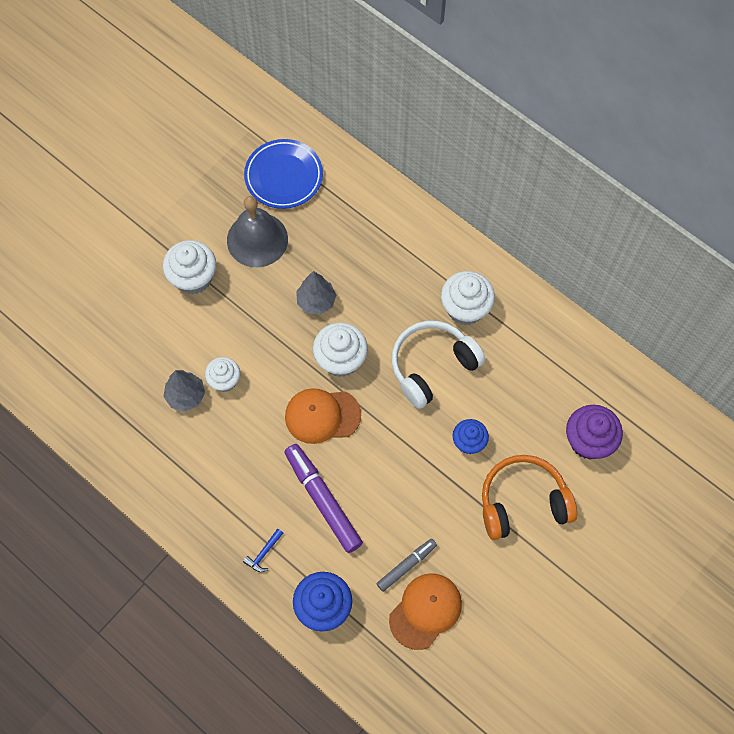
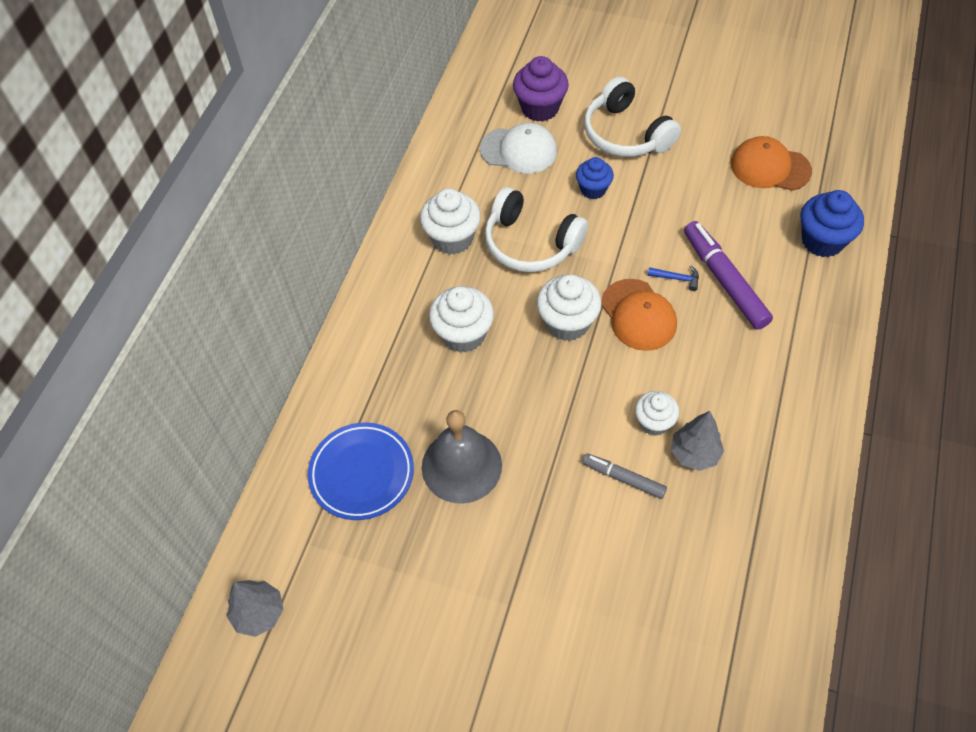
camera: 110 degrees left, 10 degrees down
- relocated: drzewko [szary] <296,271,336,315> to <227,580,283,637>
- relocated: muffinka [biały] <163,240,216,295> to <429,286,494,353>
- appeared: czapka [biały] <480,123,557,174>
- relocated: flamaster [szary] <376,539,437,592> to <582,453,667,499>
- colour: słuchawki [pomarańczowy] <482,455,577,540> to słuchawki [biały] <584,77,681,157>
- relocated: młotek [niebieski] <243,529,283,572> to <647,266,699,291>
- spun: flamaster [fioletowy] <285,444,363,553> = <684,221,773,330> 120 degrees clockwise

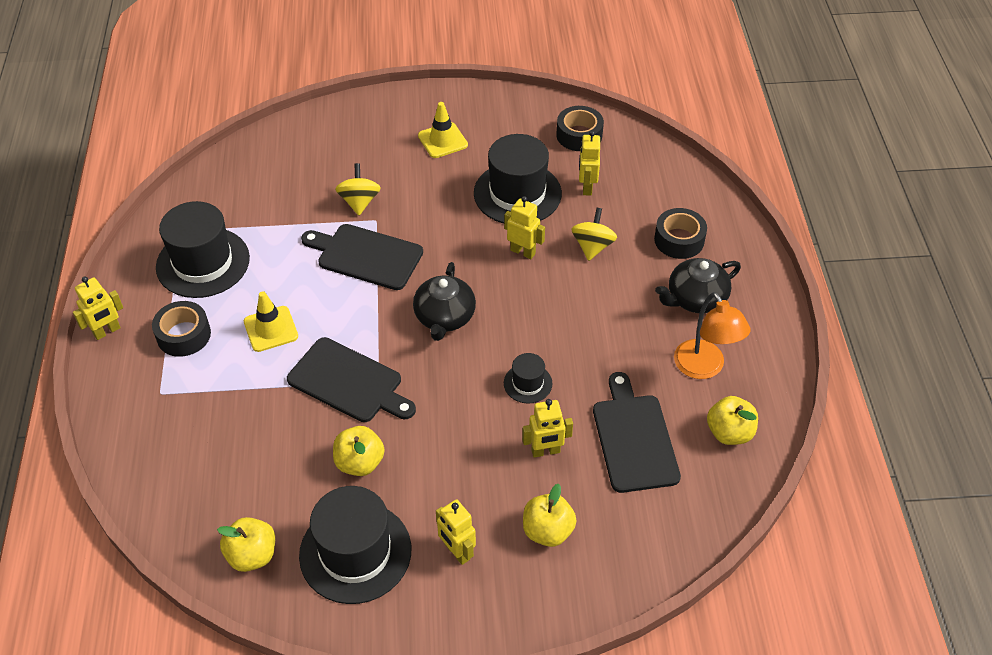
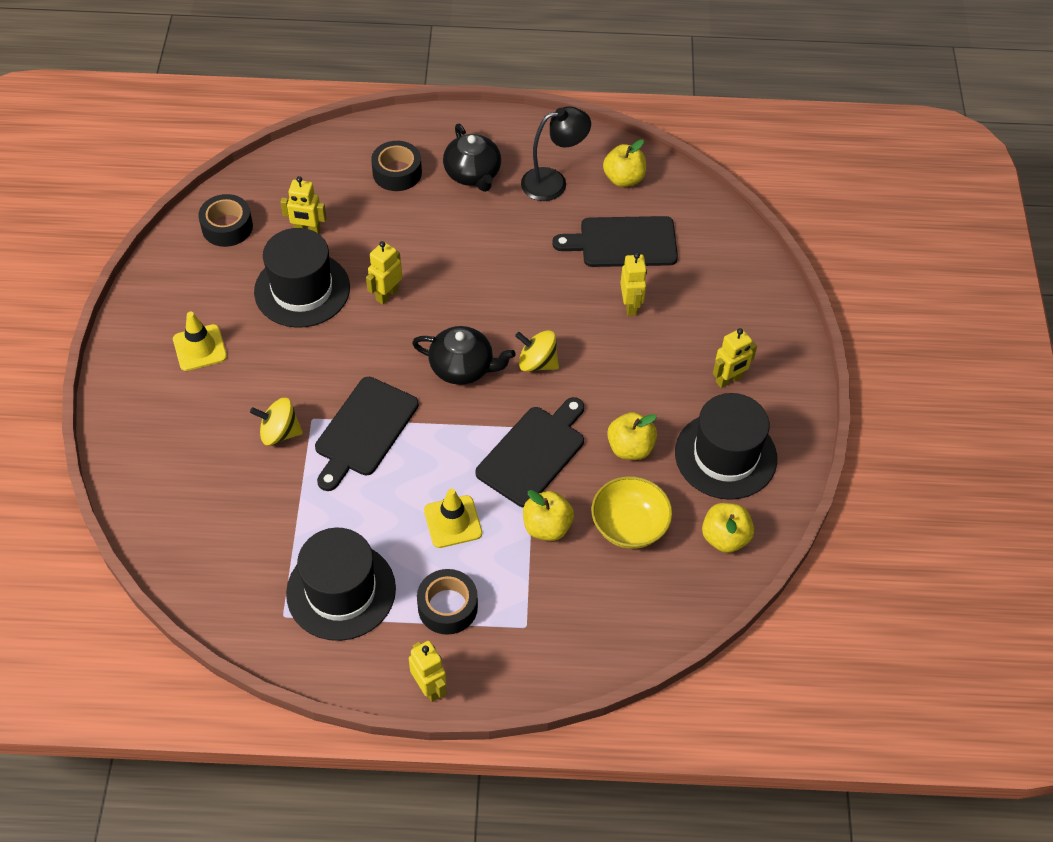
camera: 85 degrees left, 5 degrees up
- relocated: bączek [żółty] <571,208,617,261> to <515,330,559,372>
- colour: lampka [pomarańczowy] <674,292,750,379> to lampka [czarny] <521,106,591,201>
- relocated: jabłko [żółty] <523,484,577,547> to <523,490,574,541>
- appeared: miska [żółty] <591,476,672,549>
- missing: kapelusz [czarny] <504,353,552,404>

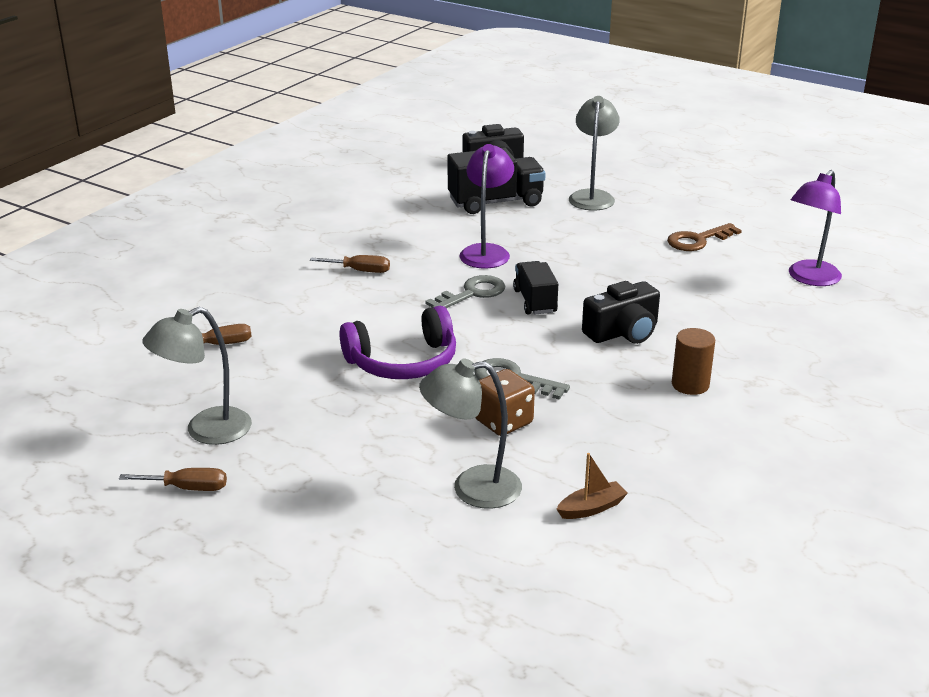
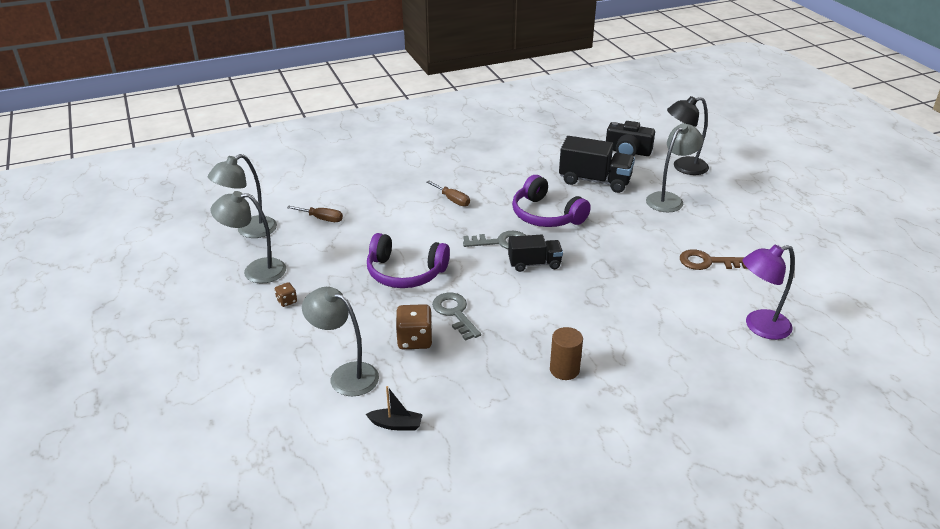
camera: 35 degrees right, 5 degrees up
- appeared: lampka [szary] <208,154,277,238>
- appeared: kostka do gry [brązowy] <275,282,297,307>
- colour: łódka [brązowy] <557,453,628,519> to łódka [czarny] <366,386,423,431>
- spun: ciężarówka [czarny] <513,261,558,315> = <508,235,563,272> 60 degrees clockwise
- exchanged: lampka [fioletowy] <459,144,514,269> to słuchawki [fioletowy] <512,175,591,227>
- appeared: lampka [czarny] <667,96,709,175>
- missing: śrubokręt [brązowy] <119,468,227,491>
- missing: aparat fotograficzny [czarny] <582,281,660,344>

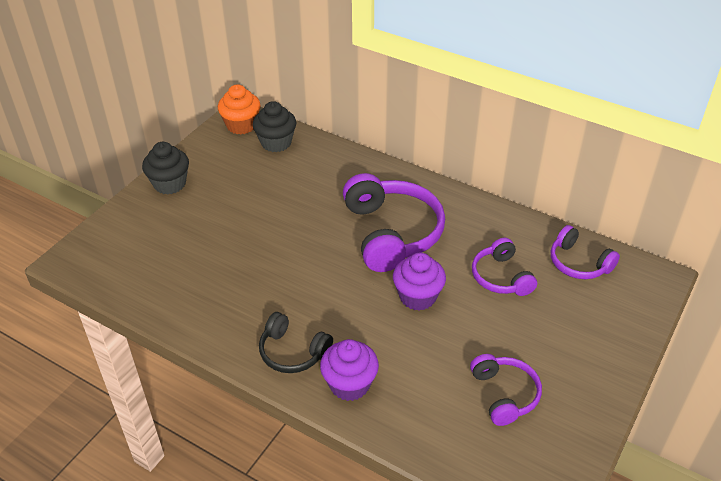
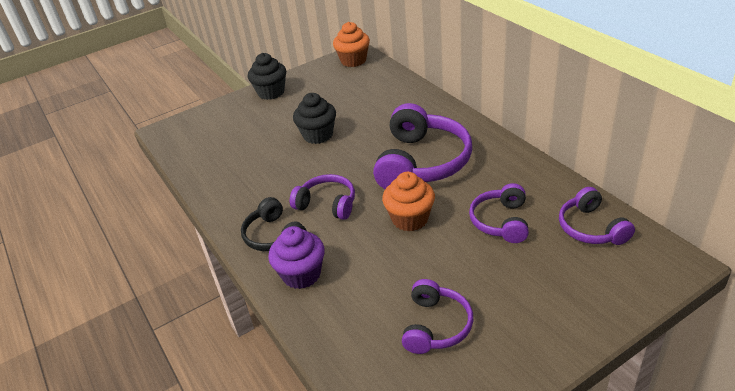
camera: 30 degrees right, 5 degrees down
- appeared: słuchawki [fioletowy] <290,174,355,220>
- relocated: muffinka [czarny] <253,101,296,152> to <293,93,336,144>
- colour: muffinka [fioletowy] <393,253,446,311> to muffinka [pomarańczowy] <382,172,435,232>

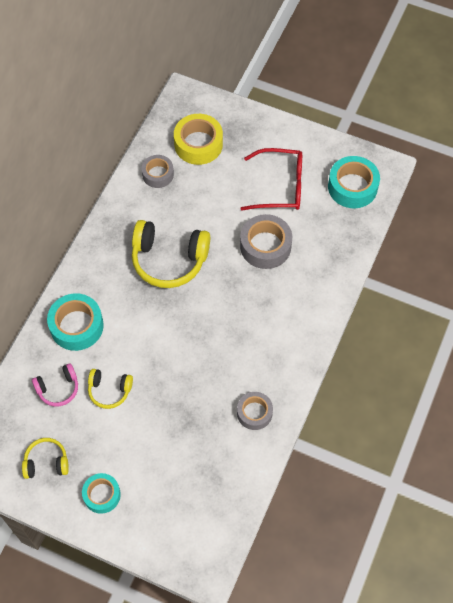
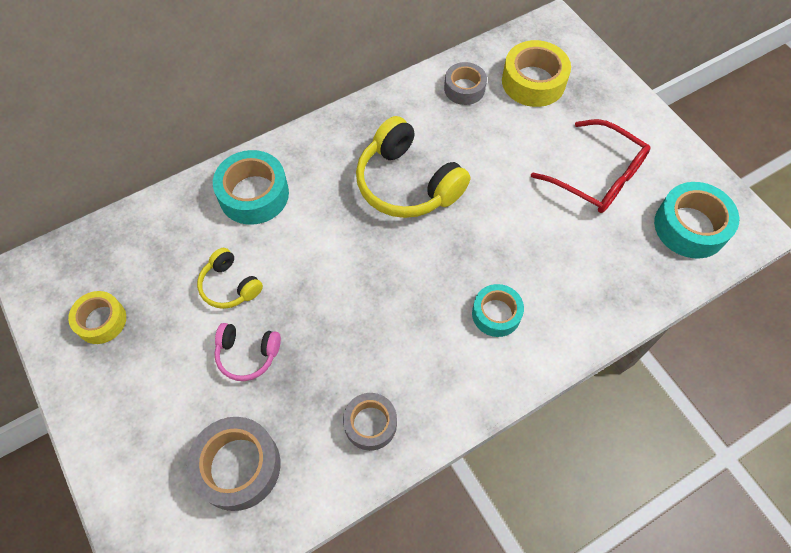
camera: 35 degrees right, 0 degrees up
- exchanged: słuchawki [żółty] <22,438,69,479> to taśma klejąca [żółty] <68,291,126,344>
- relocated: taśma klejąca [szary] <240,214,292,269> to <187,417,280,511>
- relocated: słuchawki [różowy] <32,363,78,407> to <214,323,281,381>
- relocated: taśma klejąca [turkusowy] <82,473,121,514> to <472,284,524,337>

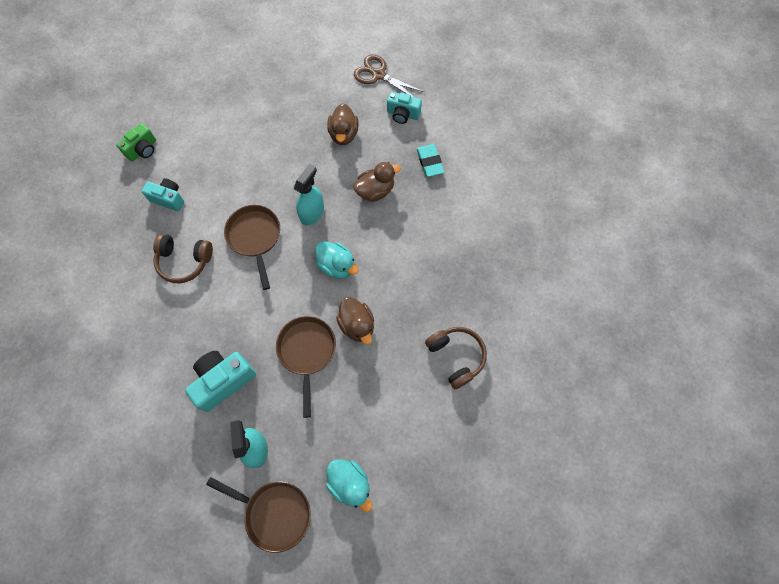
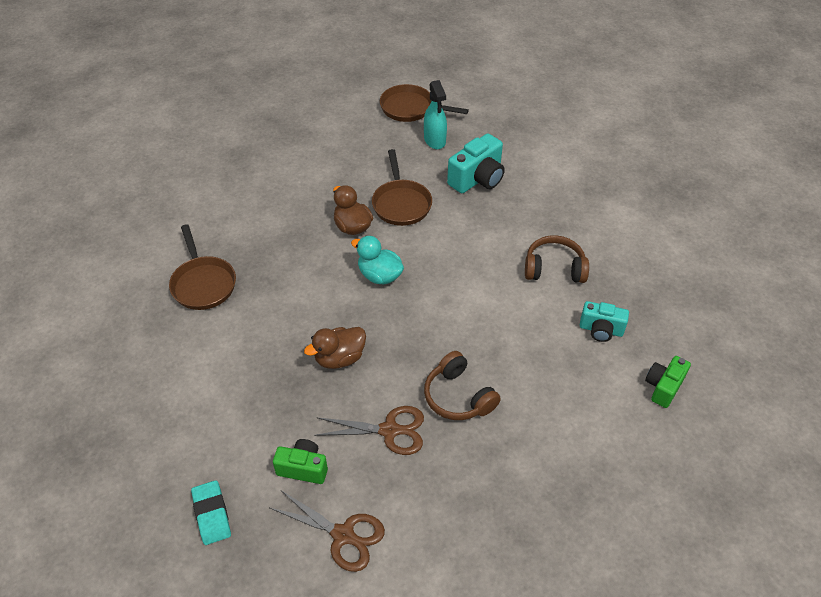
camera: 175 degrees right, 20 degrees down
- relocated: patelnia [brązowy] <224,205,280,290> to <169,224,236,310>
- relocated: gumka do mazania [turkusowy] <417,144,444,177> to <191,480,231,545>
- colour: aparat fotograficzny [turkusowy] <387,92,422,124> to aparat fotograficzny [zielony] <273,439,328,484>
- exchanged: kaczka [brązowy] <327,103,359,145> to nożyczki [brązowy] <314,406,424,455>
- relocated: słuchawki [brązowy] <425,327,487,389> to <424,351,501,420>
- missing: spryskiwacz [turkusowy] <294,164,324,226>
- missing: kaczka [turkusowy] <326,459,372,512>

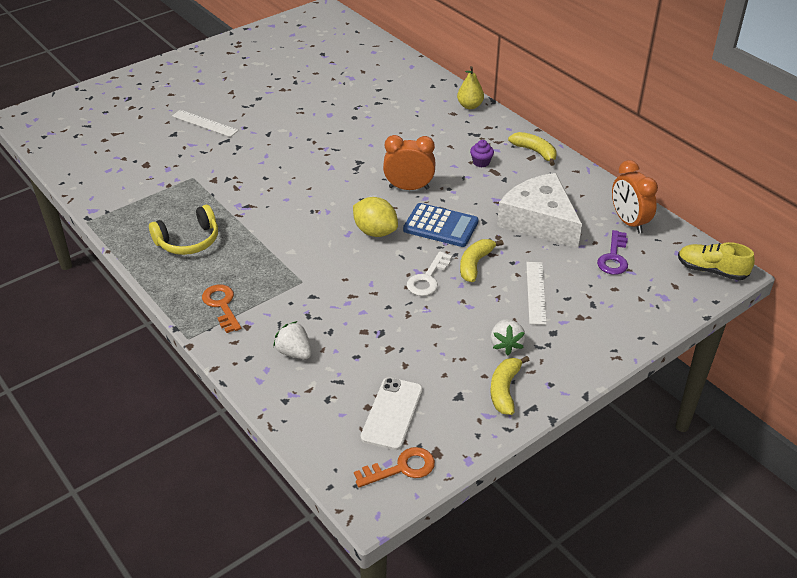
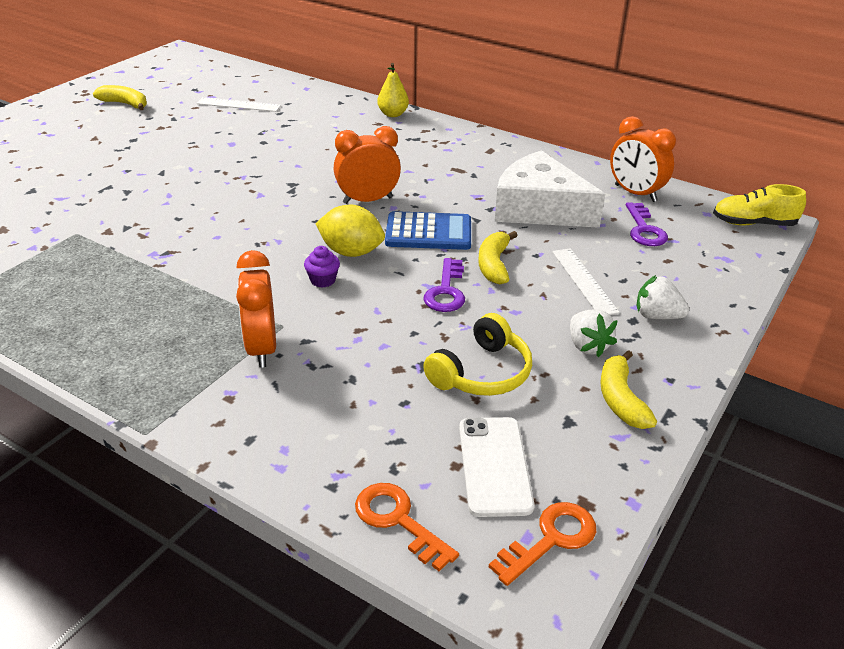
camera: 20 degrees left, 5 degrees down
- relocated: banan [żółty] <508,132,556,166> to <93,85,147,110>
- relocated: linijka [biały] <172,110,239,137> to <197,97,281,112>
- appeared: budzik [pomarańczowy] <236,250,276,368>
- relocated: muffinka [fioletowy] <470,140,494,168> to <304,246,340,288>
- relocated: klucz [pomarańczowy] <202,285,241,333> to <355,483,459,571>
- colour: klucz [biały] <407,251,452,296> to klucz [fioletowy] <423,258,465,312>
- relocated: słuchawki [żółty] <149,205,218,255> to <423,313,532,396>
- relocated: truskawka [biały] <273,321,312,359> to <637,275,689,319>

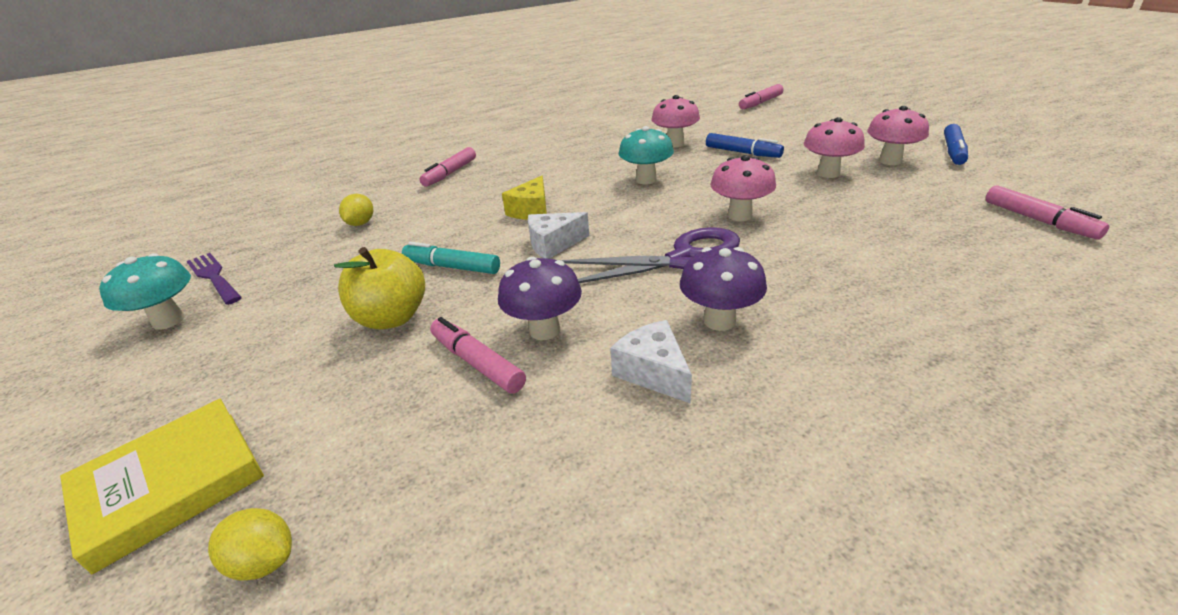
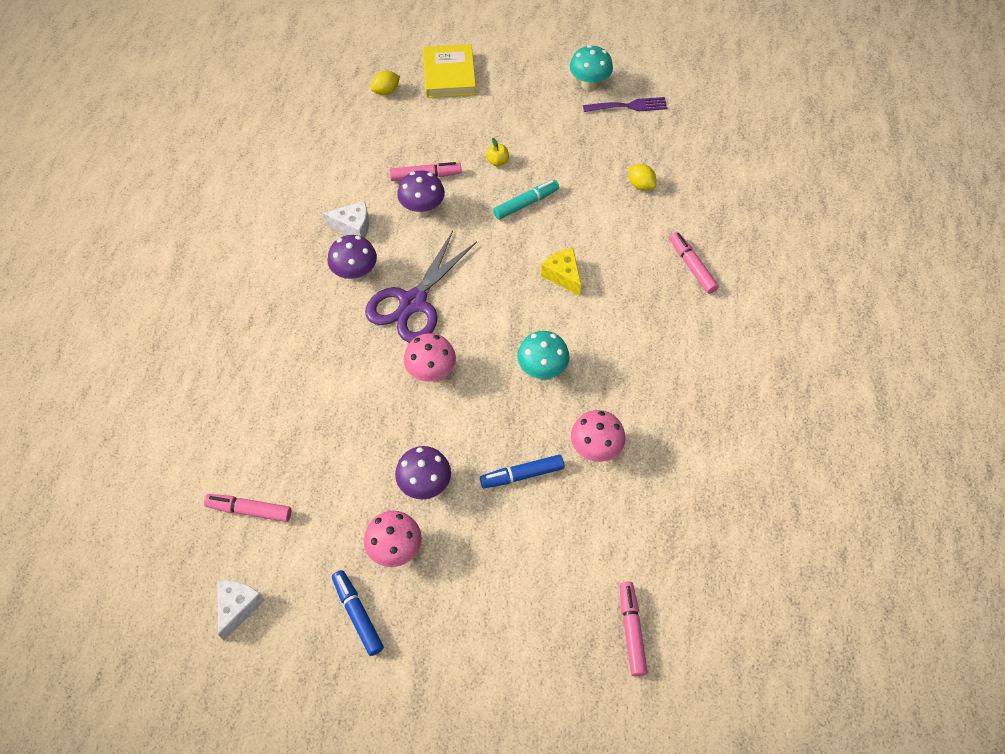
camera: 125 degrees right, 25 degrees up
- relocated: ser [biały] <528,212,589,259> to <217,580,265,641>
- colour: grzyb [różowy] <804,117,865,178> to grzyb [fioletowy] <395,446,451,499>
- size: jabłko [żółty] <334,247,425,329> = <486,138,509,167> x0.48

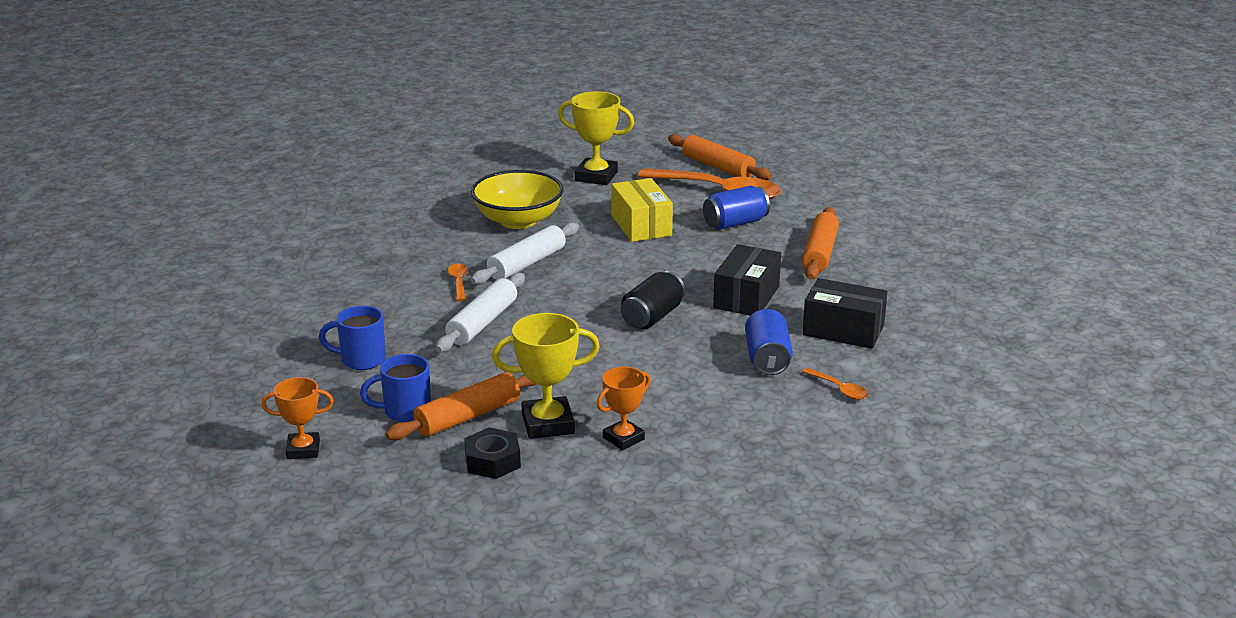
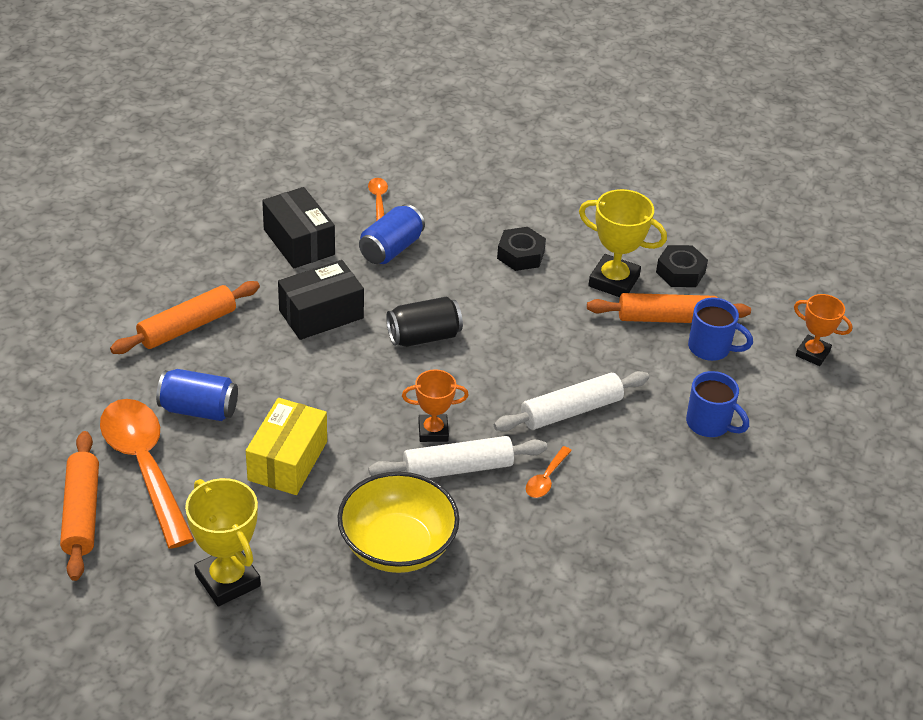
camera: 145 degrees left, 15 degrees up
- relocated: puchar [pomarańczowy] <597,367,650,450> to <402,369,469,442>
- appeared: nakrętka [czarny] <497,227,546,271>

